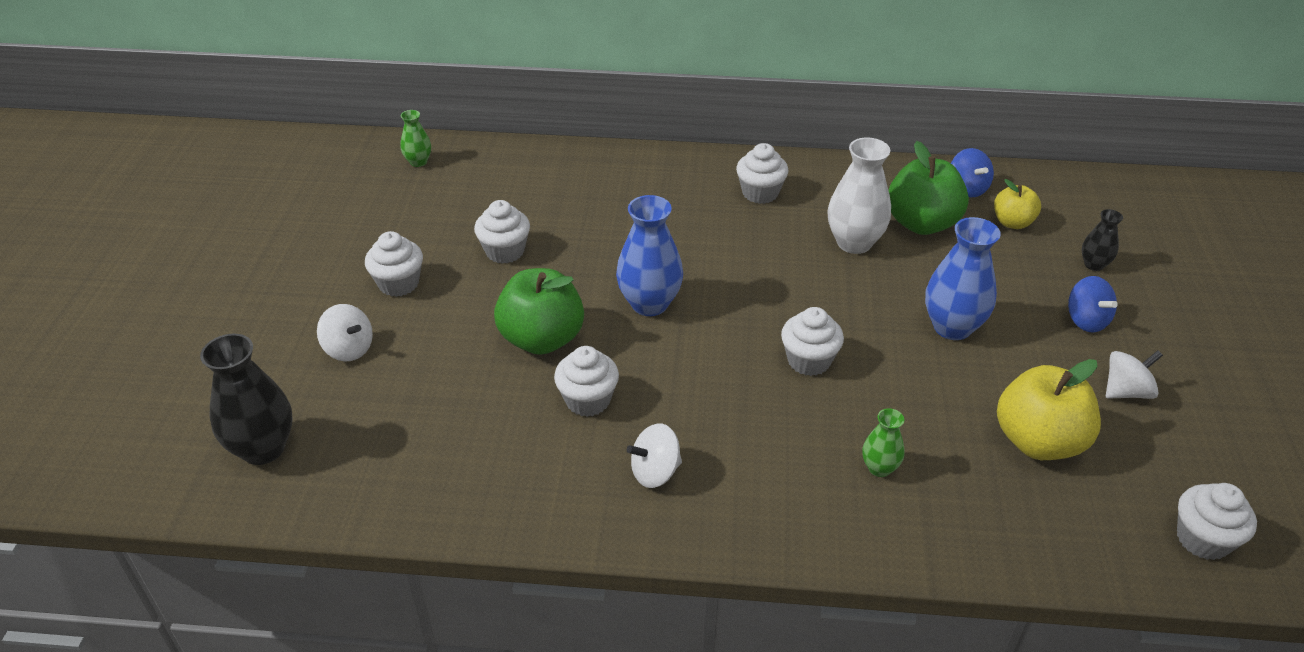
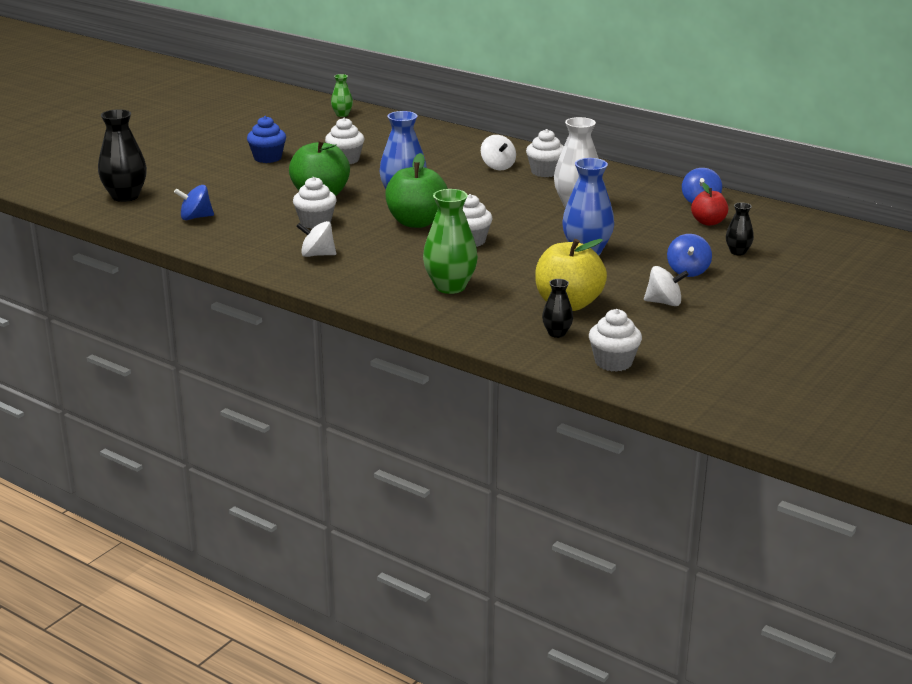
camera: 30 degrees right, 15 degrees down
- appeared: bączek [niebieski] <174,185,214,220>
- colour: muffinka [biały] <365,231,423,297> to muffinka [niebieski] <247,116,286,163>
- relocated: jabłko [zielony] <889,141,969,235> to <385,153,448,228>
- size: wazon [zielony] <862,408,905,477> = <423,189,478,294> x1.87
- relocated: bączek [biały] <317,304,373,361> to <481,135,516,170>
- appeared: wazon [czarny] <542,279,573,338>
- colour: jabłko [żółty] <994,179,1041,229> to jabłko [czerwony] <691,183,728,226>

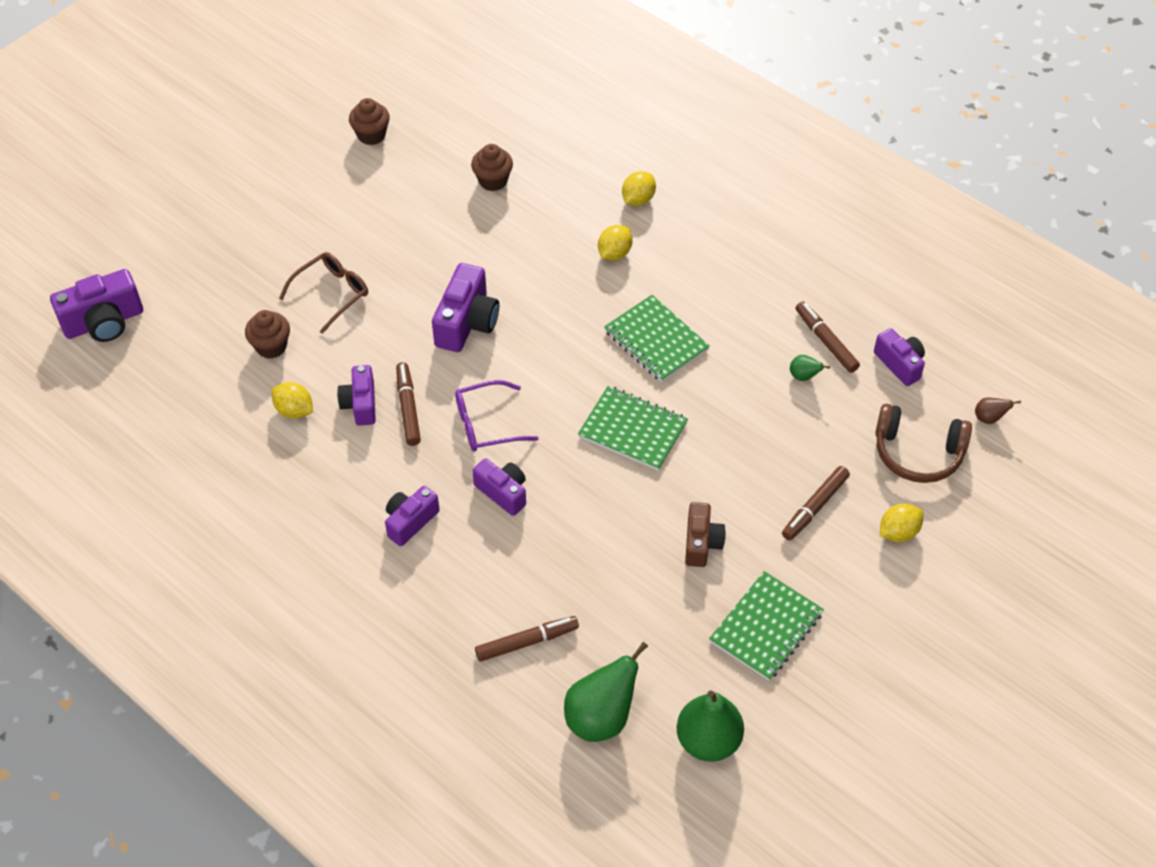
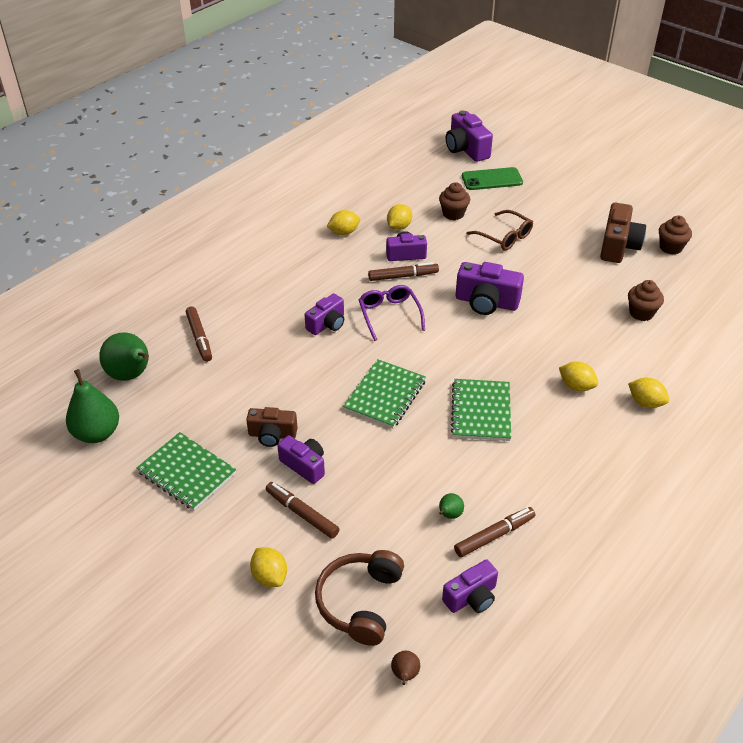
camera: 90 degrees right, 10 degrees down
- relocated: aparat fotograficzny [fioletowy] <385,486,440,546> to <277,435,325,484>
- appeared: cytryna [żółty] <327,210,360,235>
- spun: zeszyt [zielony] <604,295,710,382> = <451,379,511,441> 45 degrees counterclockwise
- appeared: telefon [zielony] <462,167,523,190>
- appeared: aparat fotograficzny [brązowy] <600,203,646,263>

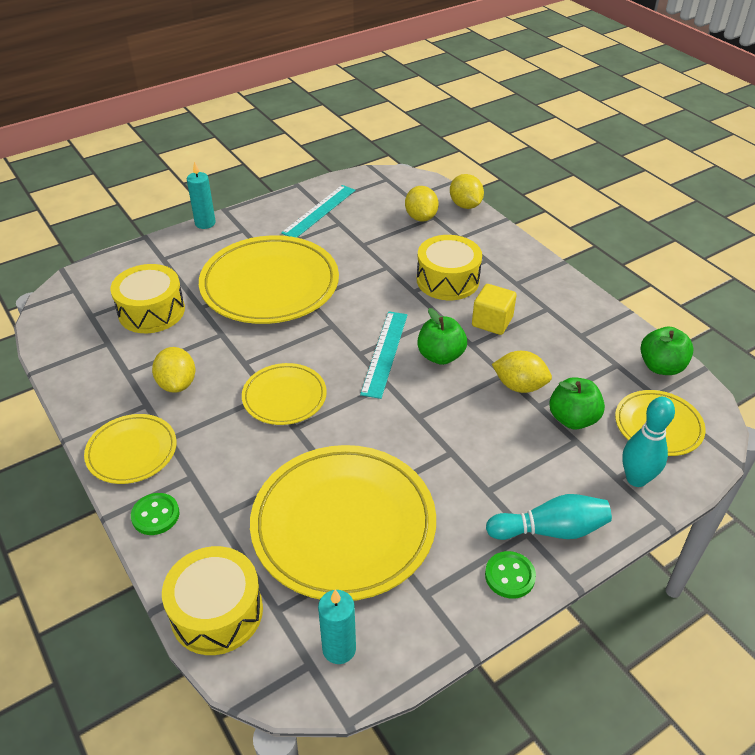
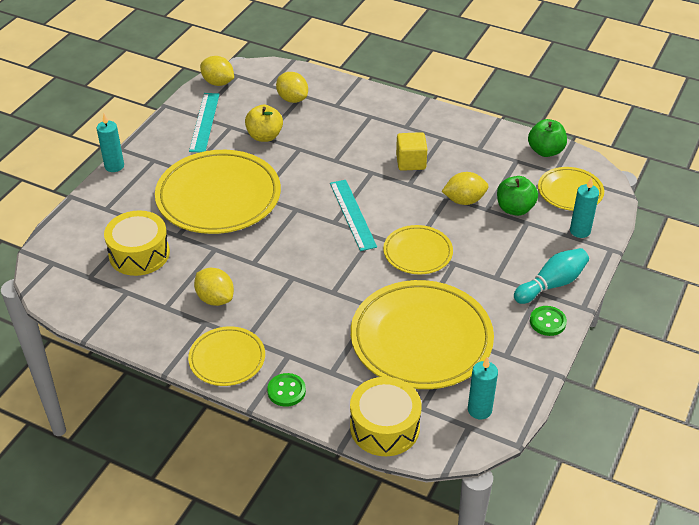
camera: 30 degrees left, 0 degrees up
- relocated: cytryna [żółty] <450,174,484,209> to <200,56,234,86>
- appeared: jabłko [żółty] <245,104,283,142>
- relocated: talerz [żółty] <242,363,327,425> to <383,225,453,274>
- exchanged: kręgiel [turkusowy] <622,397,675,487> to świeca [turkusowy] <570,177,599,238>
- missing: bęben [żółty] <417,235,482,300>
- missing: jabłko [zielony] <417,308,467,365>

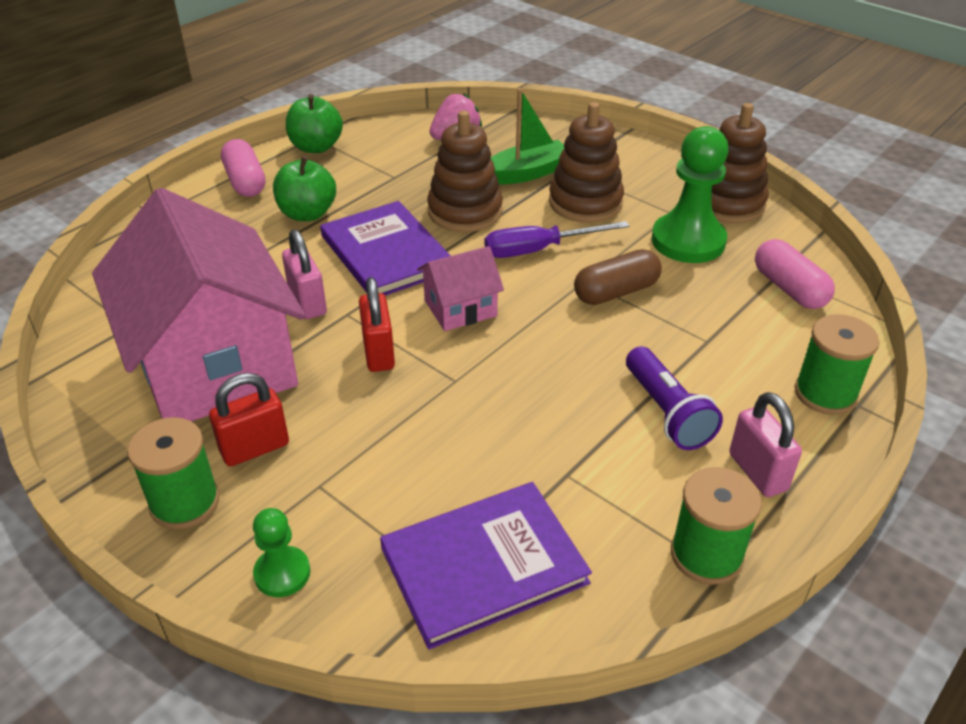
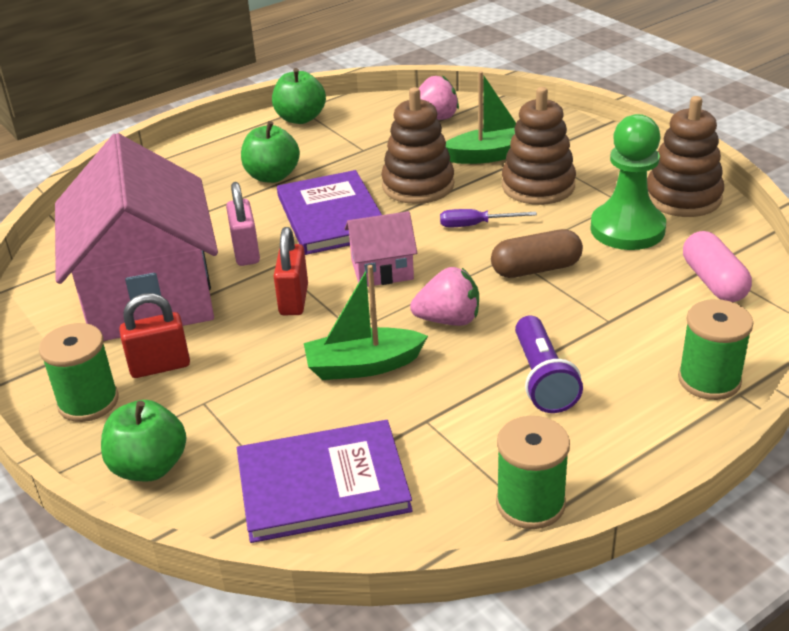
camera: 15 degrees right, 5 degrees down
- exchanged: pionek [zielony] <253,508,310,597> to jabłko [zielony] <101,400,187,481>
- appeared: łódka [zielony] <304,265,428,380>
- appeared: truskawka [różowy] <410,267,479,326>
- size: śrubokręt [fioletowy] <484,221,629,258> = <440,209,537,227> x0.66
- missing: kapsułka [różowy] <221,139,265,197>
- missing: kłódka [różowy] <729,392,802,497>

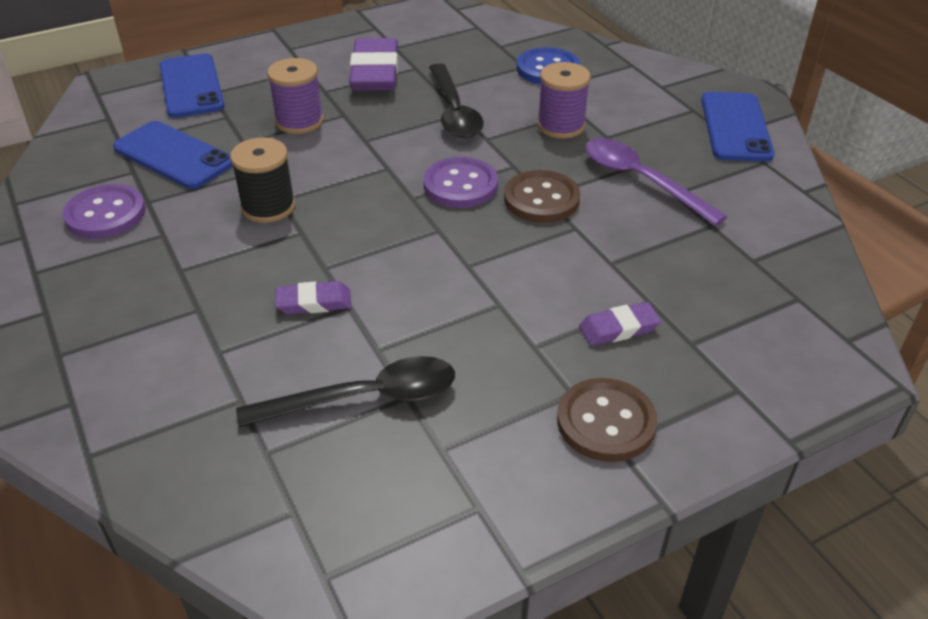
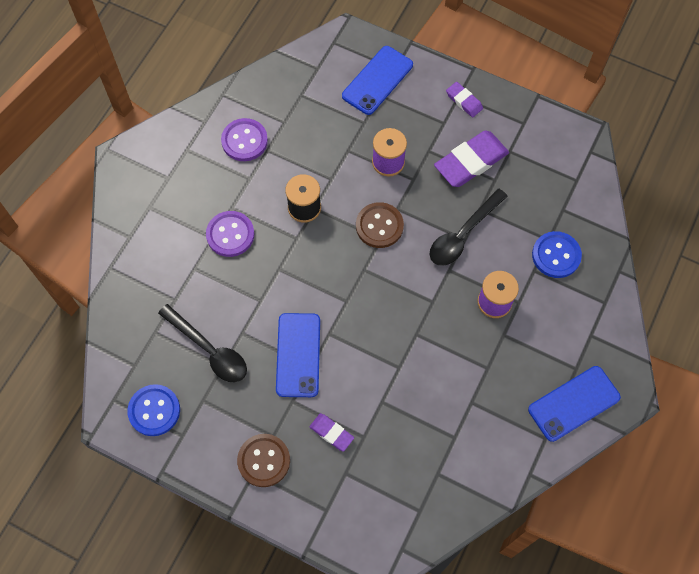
camera: 55 degrees right, 25 degrees up
- appeared: guzik [niebieski] <127,384,180,436>
- relocated: guzik [fioletowy] <424,157,498,208> to <206,211,254,257>
- relocated: telefon [niebieski] <113,121,233,189> to <276,313,320,397>
- relocated: guzik [brązowy] <504,170,580,223> to <356,202,404,248>
- relocated: gumka do mazania [fioletowy] <275,281,351,315> to <446,82,483,117>
- missing: łyżka [fioletowy] <585,138,727,226>

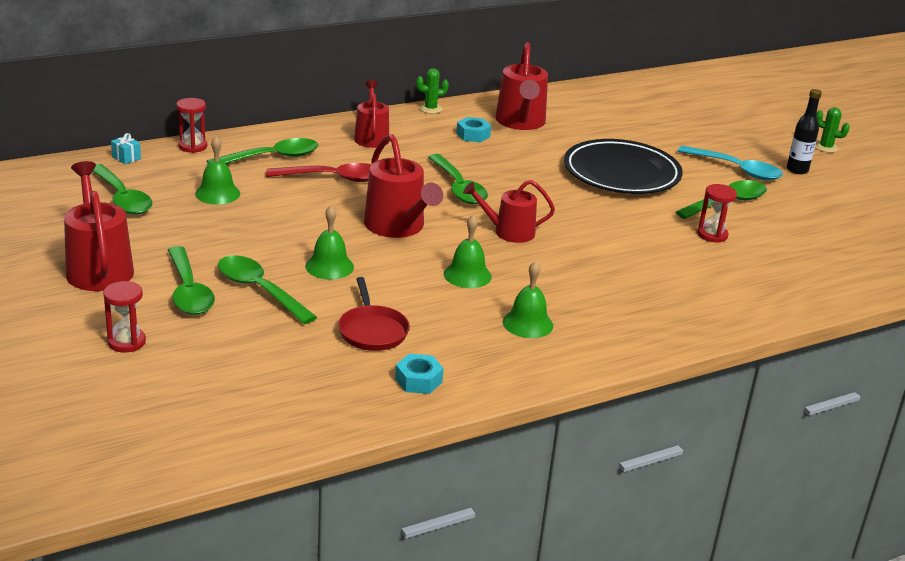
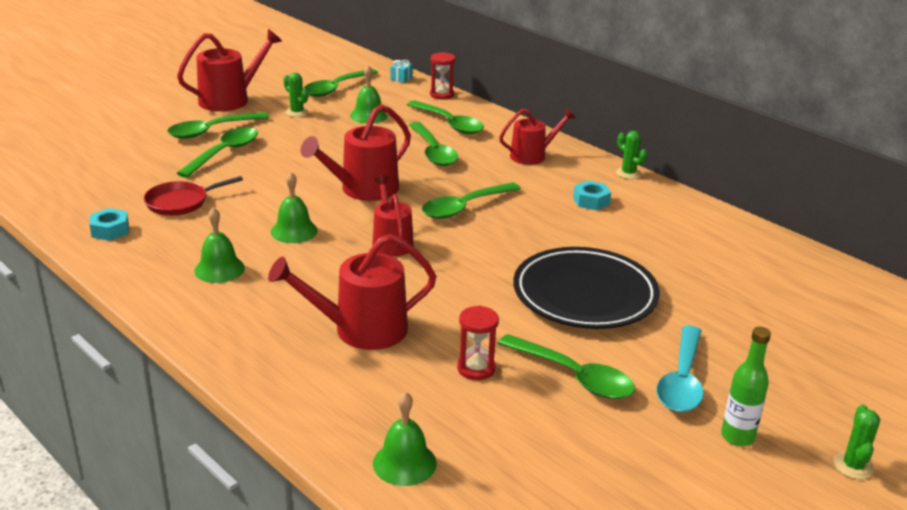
camera: 75 degrees right, 0 degrees up
- relocated: konewka [czerwony] <495,42,548,130> to <268,234,437,350>
- appeared: kaktus [zielony] <283,72,309,117>
- relocated: dzwonek [zielony] <305,206,354,279> to <373,392,437,486>
- colour: łyżka [czerwony] <266,163,372,182> to łyżka [zielony] <409,122,458,166>
- colour: butelka [czarny] <787,89,822,174> to butelka [zielony] <721,327,771,446>
- missing: klepsydra [czerwony] <103,281,146,352>

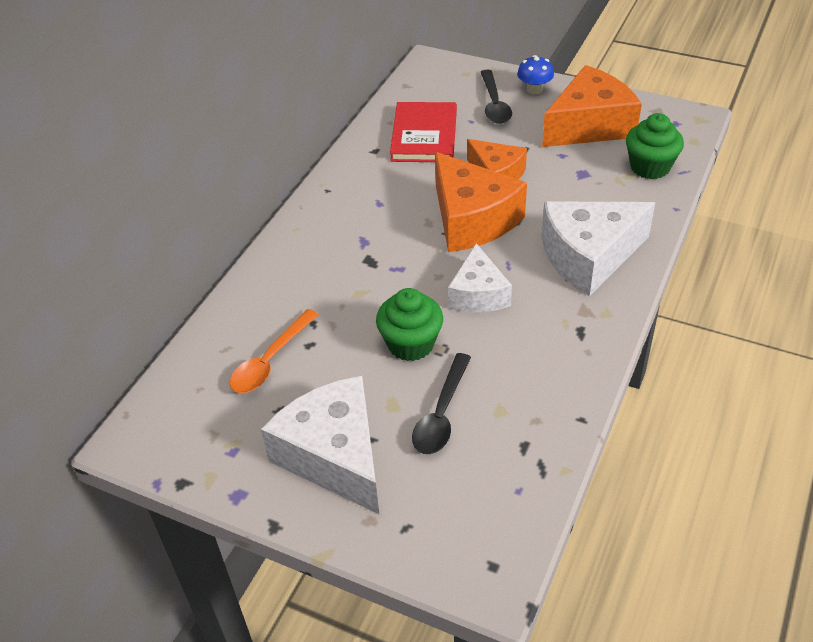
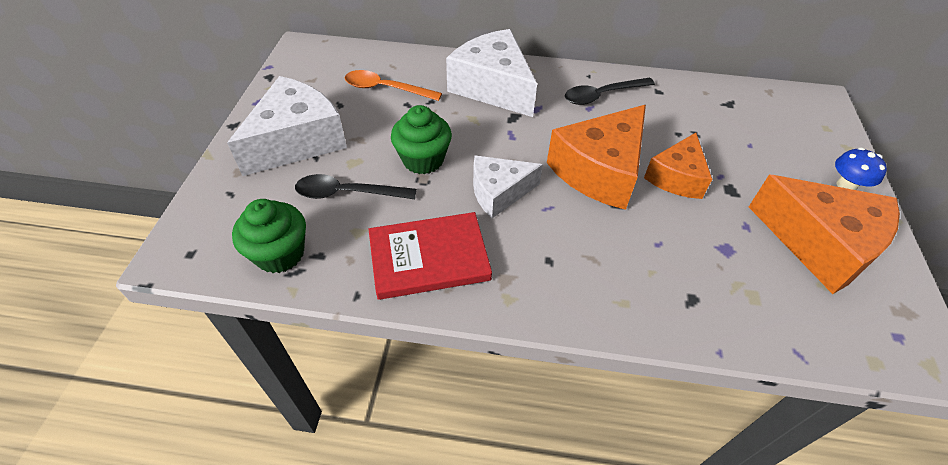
camera: 70 degrees right, 5 degrees up
- relocated: muffinka [zielony] <626,113,684,179> to <232,199,306,273>
- relocated: książka [czerwony] <390,102,457,162> to <369,212,492,300>
- relocated: ser [biały] <542,201,655,296> to <446,29,537,117>
- relocated: łyżka [czarny] <481,70,512,124> to <565,78,655,105>

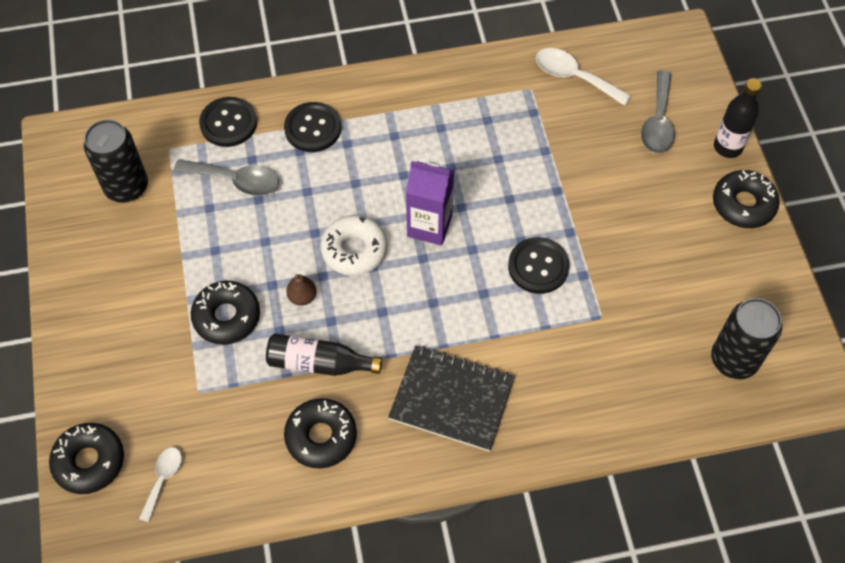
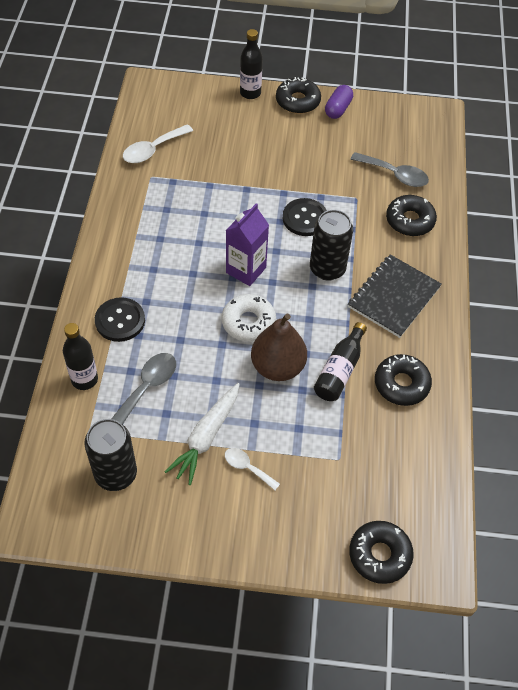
camera: 75 degrees left, 5 degrees down
- exchanged: guzik [czarny] <199,97,257,147> to butelka [czarny] <63,323,98,390>
- appeared: marchewka [biały] <164,383,240,485>
- relocated: łyżka [biały] <139,447,182,522> to <225,448,280,490>
- size: gruszka [brązowy] <286,274,317,306> = <251,314,307,381> x2.23
- relocated: puszka [czarny] <711,298,782,379> to <310,210,353,281>
- appeared: kapsułka [fioletowy] <325,85,353,119>
- relocated: łyżka [szary] <641,70,675,154> to <350,152,429,187>
- relocated: donut [czarny] <191,281,260,345> to <386,195,437,236>

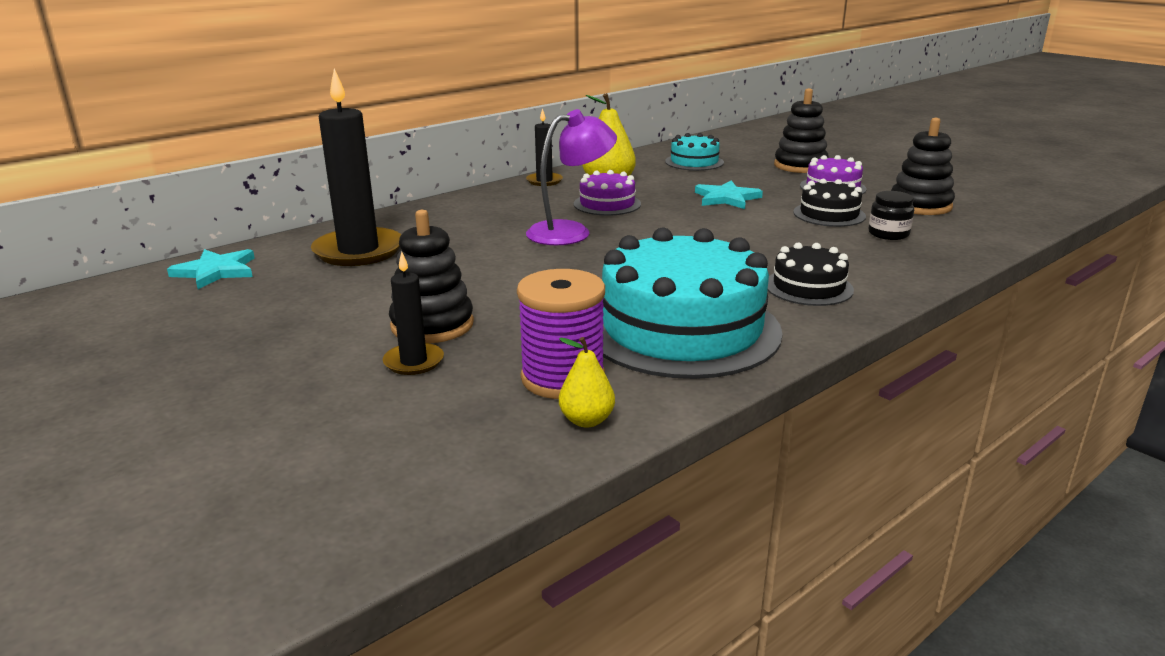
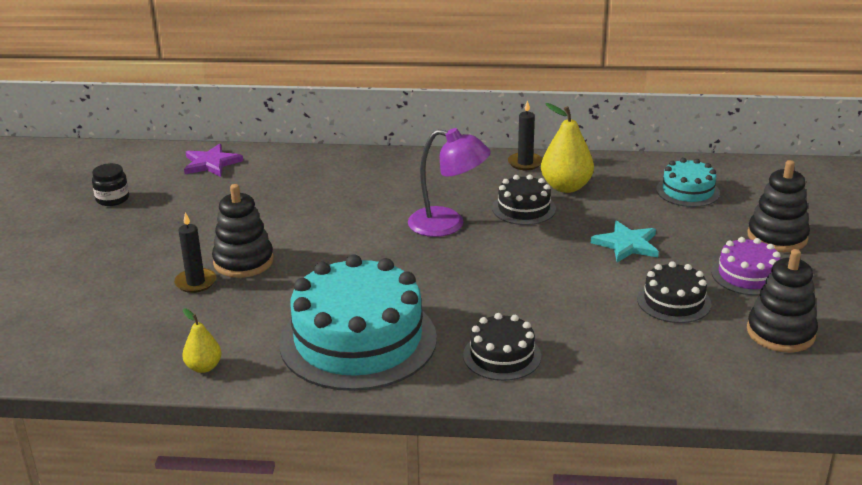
camera: 45 degrees right, 5 degrees up
- relocated: słoik [czarny] <869,191,914,240> to <92,163,129,206>
- colour: gwiazda [turkusowy] <167,249,255,289> to gwiazda [fioletowy] <184,144,243,177>
- colour: tort [fioletowy] <574,170,641,216> to tort [czarny] <492,174,556,225>
- missing: świeca [czarny] <311,69,402,266>
- missing: szpulka [fioletowy] <517,269,605,399>

